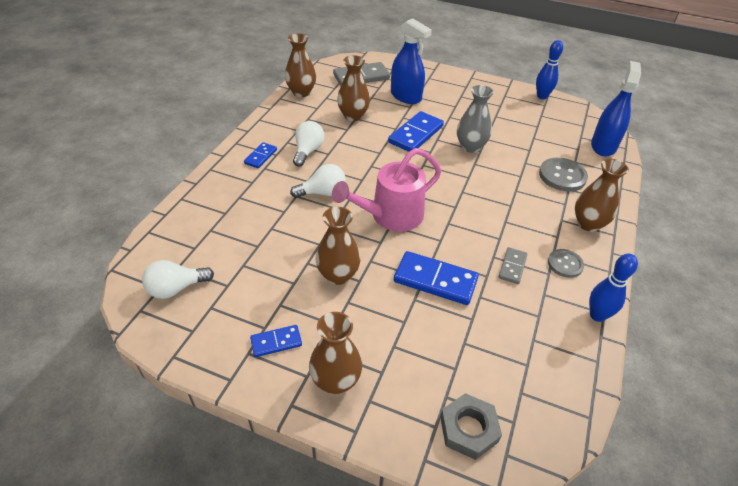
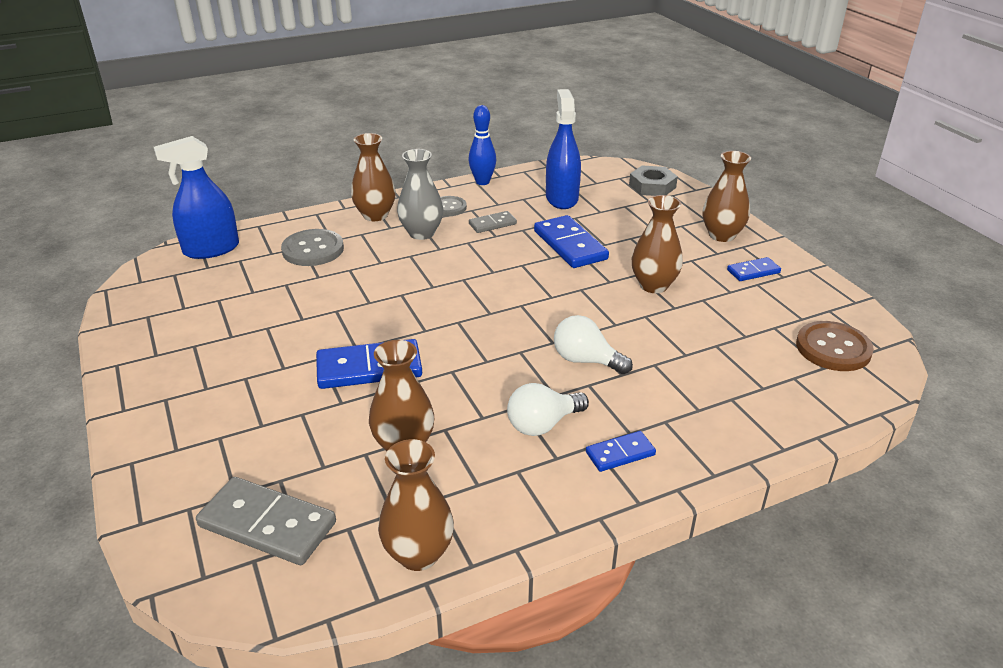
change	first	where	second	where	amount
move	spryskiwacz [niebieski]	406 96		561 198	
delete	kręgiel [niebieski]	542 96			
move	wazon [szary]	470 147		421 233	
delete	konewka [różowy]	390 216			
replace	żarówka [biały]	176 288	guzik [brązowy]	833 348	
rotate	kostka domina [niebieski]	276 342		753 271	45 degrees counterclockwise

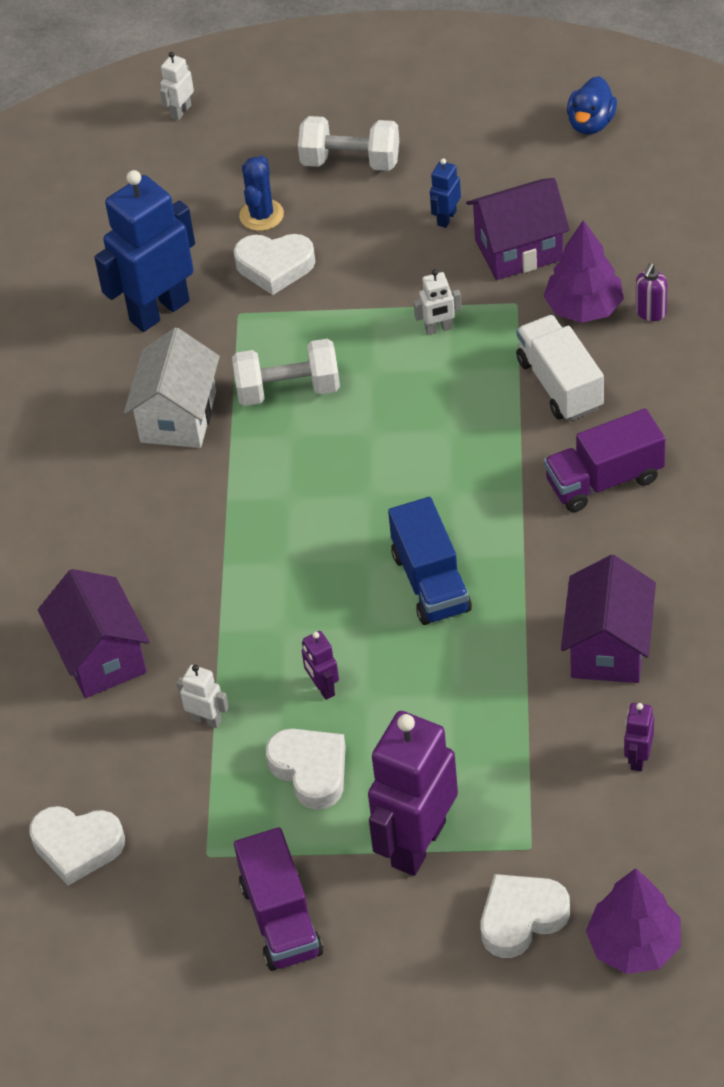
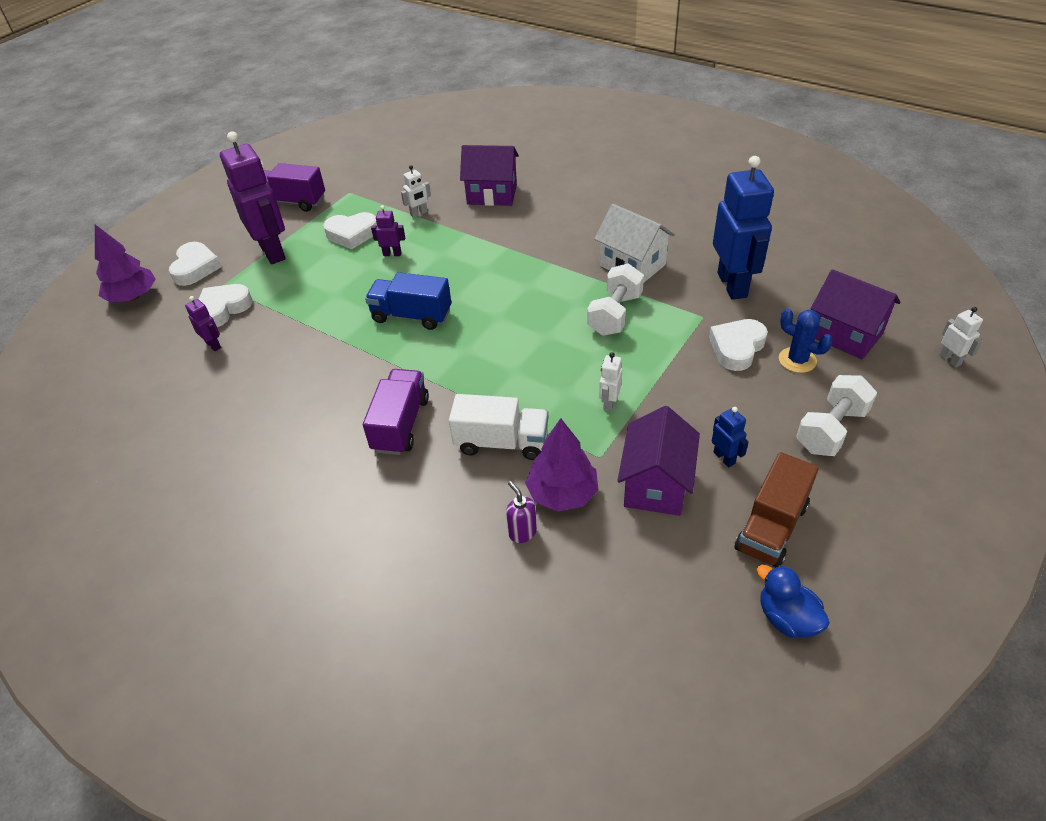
change	first	where	second	where	amount
move	domek [fioletowy]	608 647		845 335	
move	serce [biały]	77 846		223 309	
insert			ciężarówka [brązowy]	771 527	

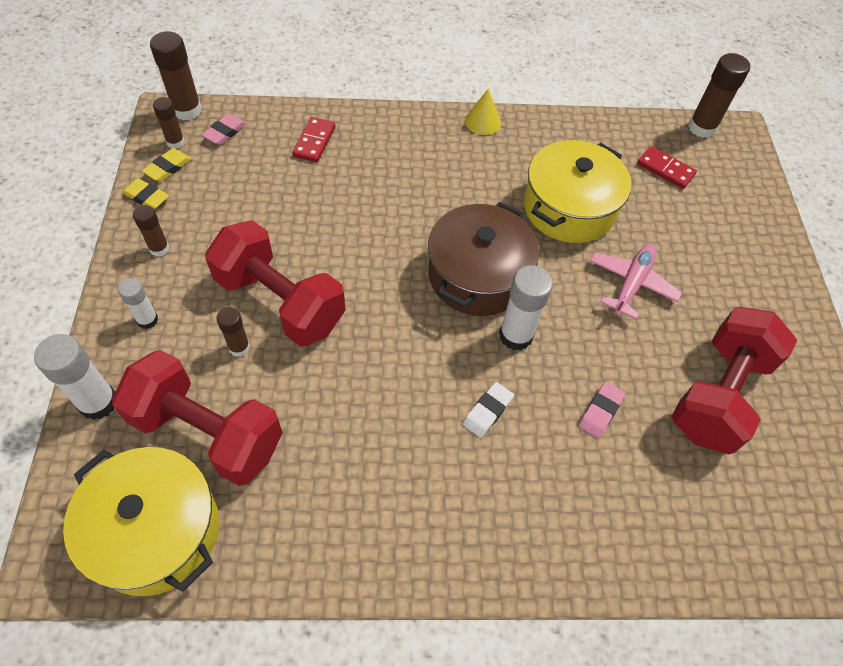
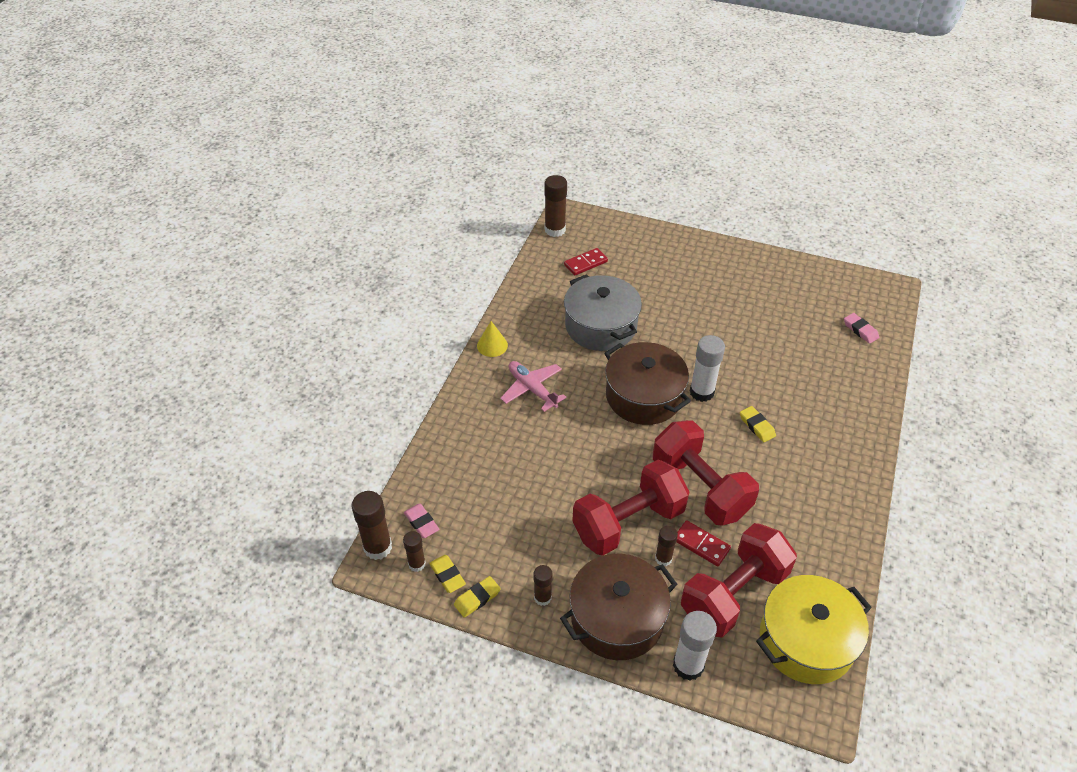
change	first	where	second	where	amount
move	kostka domina [czerwony]	314 141		701 544	
recolor	garnek [żółty]	569 208	garnek [szary]	601 326	
move	samolot [różowy]	632 283		532 389	
replace	klej w sztyfcie [biały]	147 320	garnek [brązowy]	617 618	
move	hantel [czerwony]	718 394		700 487	
recolor	gumka do mazania [biały]	487 411	gumka do mazania [żółty]	757 426	
move	gumka do mazania [różowy]	600 411		860 330	

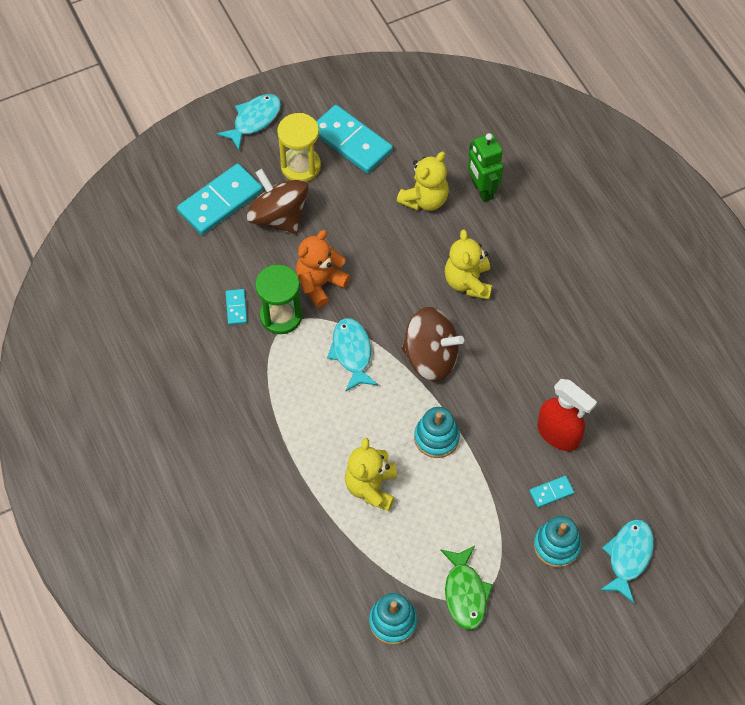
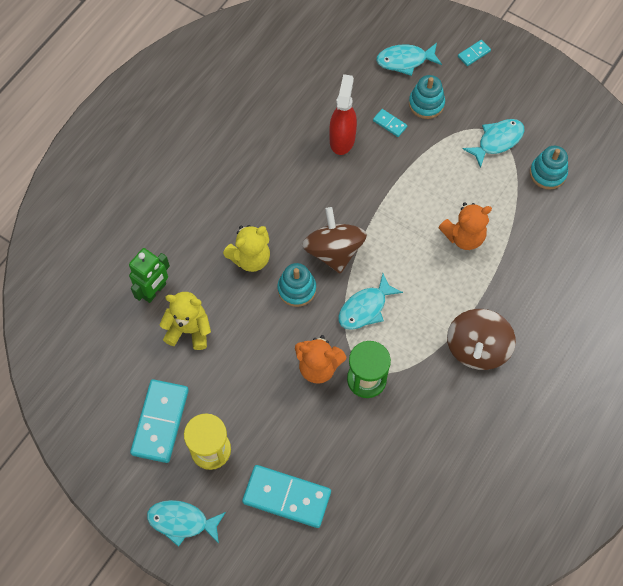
change	first	where	second	where	amount
move	bączek [brązowy]	279 217		477 348	
move	kostka domina [turkusowy]	236 308		474 54	
move	zabawka nakładanka [turkusowy]	436 437		296 289	
recolor	miś [żółty]	371 487	miś [pomarańczowy]	464 236	
recolor	ryba [zielony]	465 593	ryba [turkusowy]	497 141	

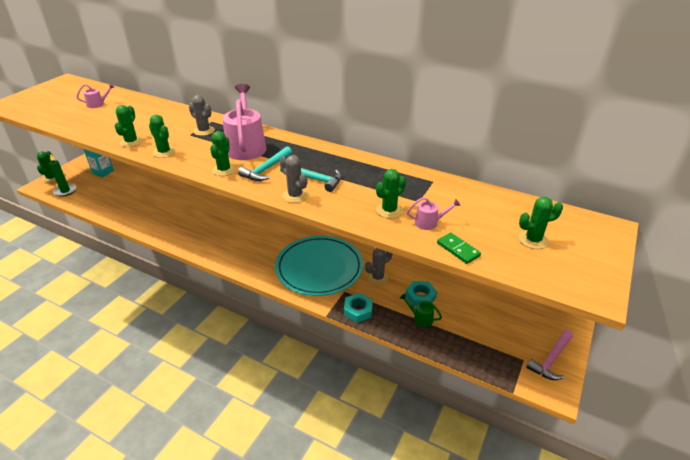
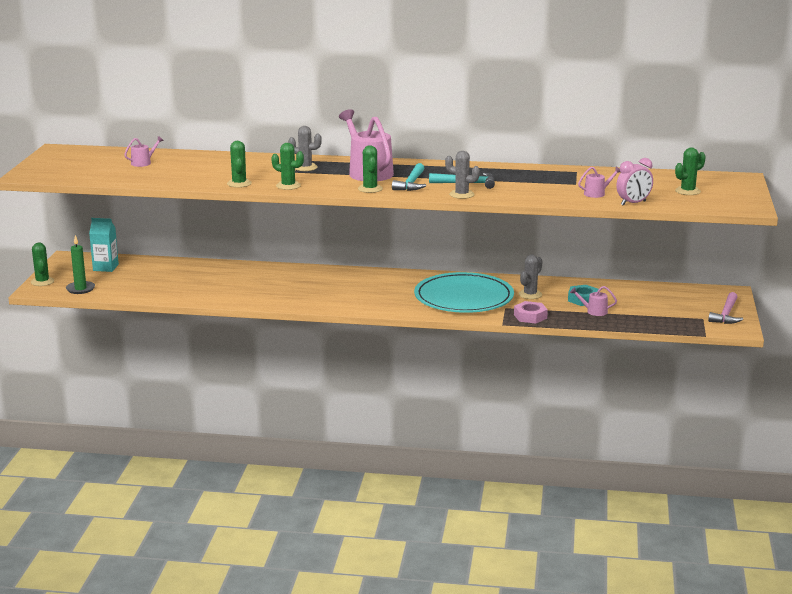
change	first	where	second	where	amount
delete	kaktus [zielony]	389 211			
replace	kostka domina [zielony]	458 249	budzik [różowy]	633 203	
recolor	nakrętka [turkusowy]	358 310	nakrętka [różowy]	530 316	
recolor	konewka [zielony]	420 318	konewka [różowy]	594 311	

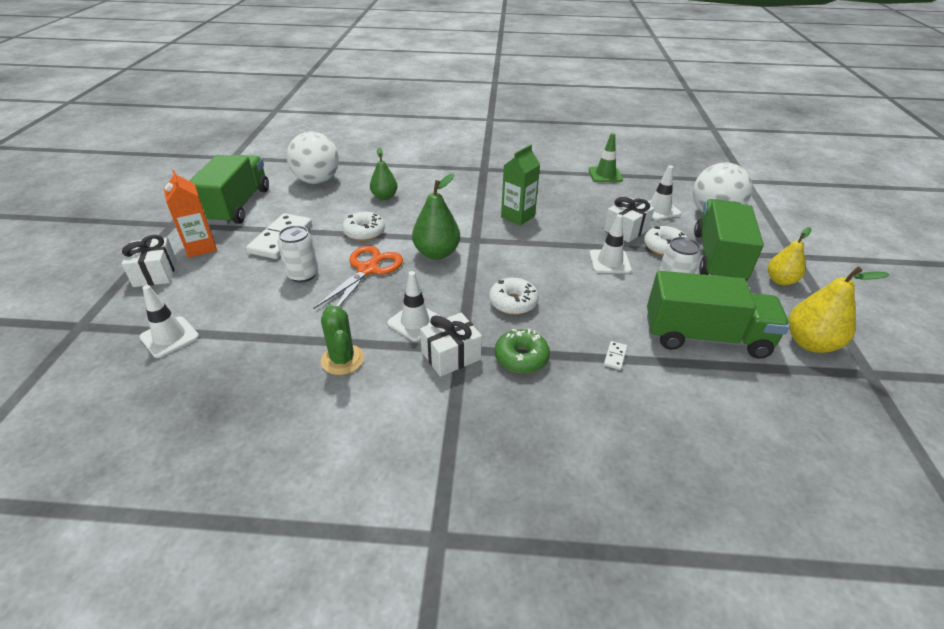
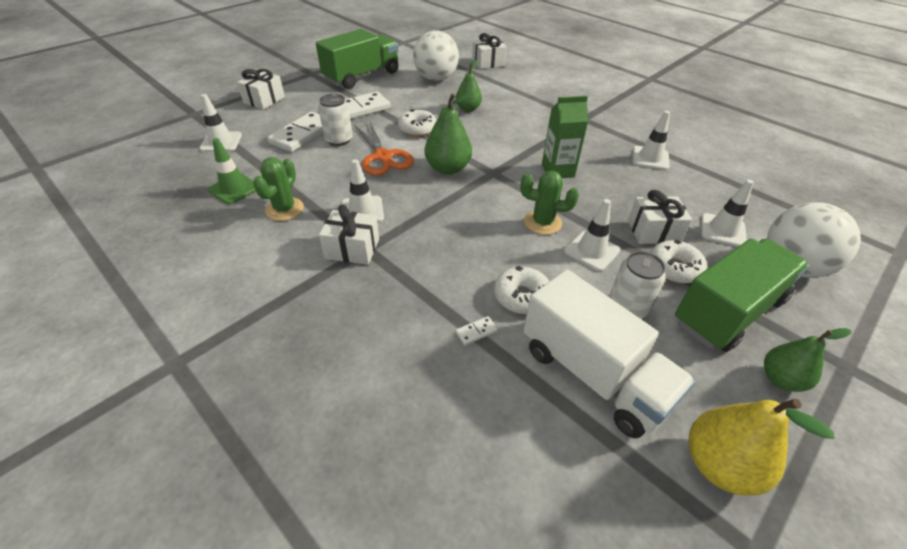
change	first	where	second	where	amount
move	pachołek [zielony]	605 175		234 189	
delete	karton mleka [pomarańczowy]	201 247			
recolor	gruszka [żółty]	780 280	gruszka [zielony]	781 379	
rotate	nożyczki [pomarańczowy]	367 269		383 157	90 degrees clockwise
recolor	ciężarówka [zielony]	705 337	ciężarówka [biały]	593 374	
move	donut [biały]	513 302		521 296	
delete	donut [zielony]	521 357			
insert			prezent [biały]	488 63	
insert			pachołek [biały]	650 158	
insert			kostka domina [biały]	302 134	
insert			kaktus [zielony]	542 222	

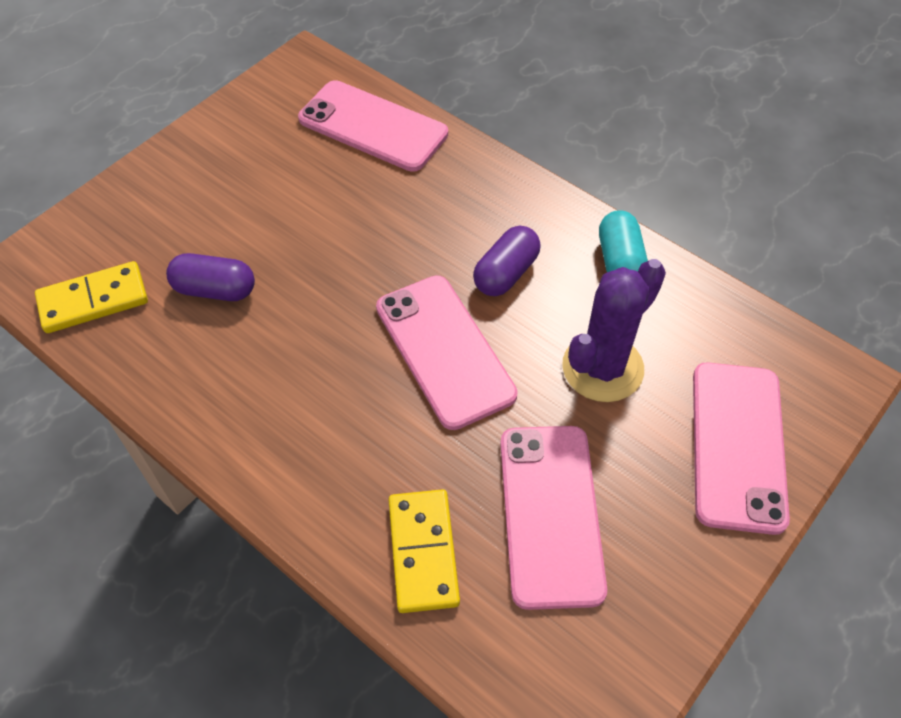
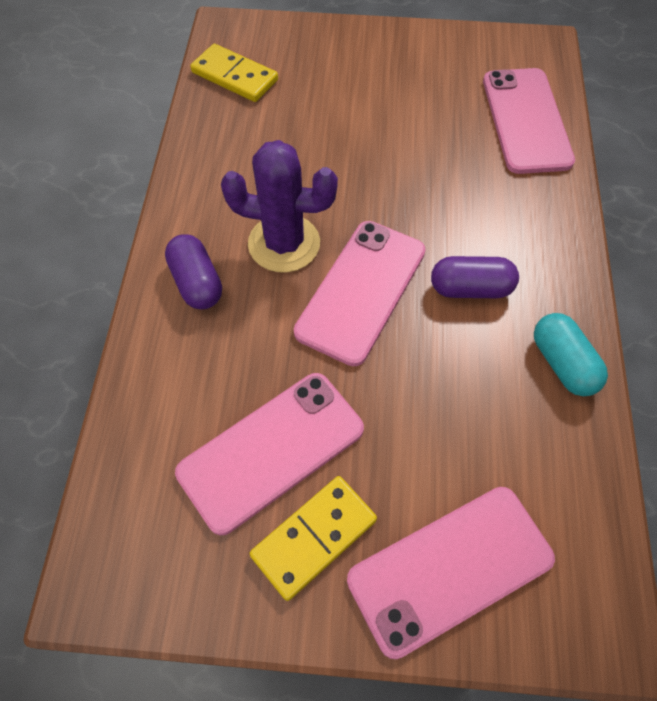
change	first	where	second	where	amount
rotate	kapsułka [turkusowy]	619 261		562 363	75 degrees counterclockwise
move	kapsułka [fioletowy]	215 290		196 282	
move	kaktus [fioletowy]	602 368		284 243	
move	kostka domina [żółty]	423 552		314 538	

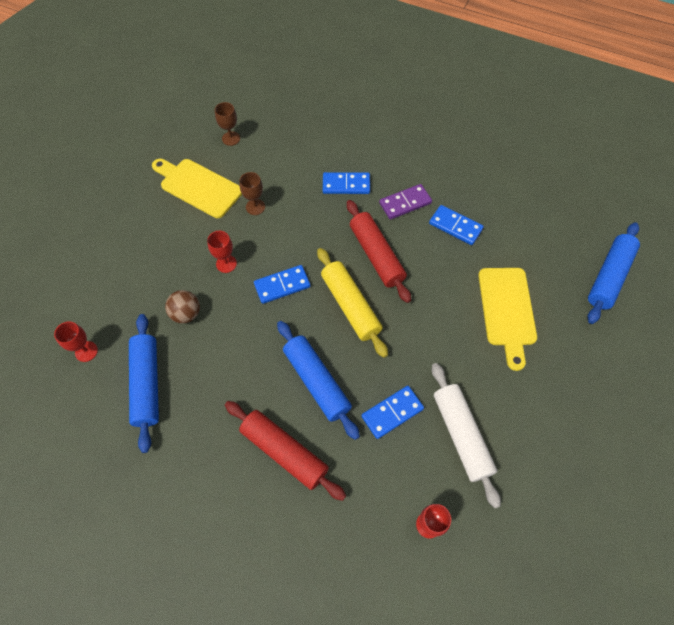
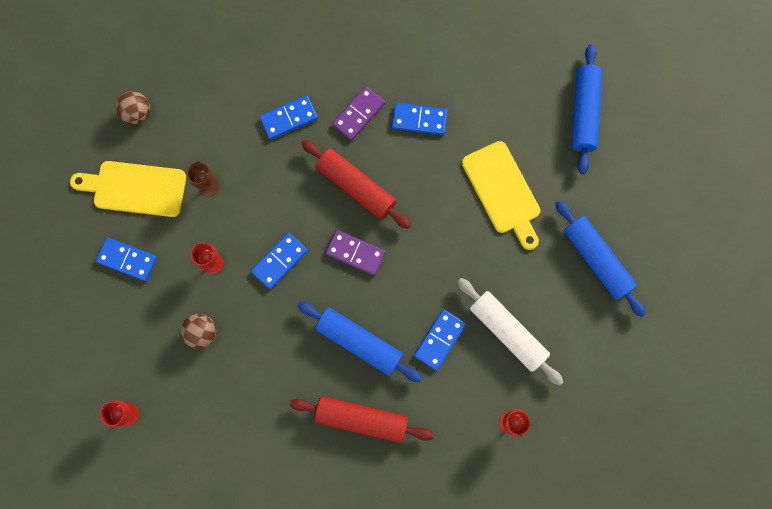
change	first	where	second	where	amount
replace	kielich [brązowy]	231 138	piłka [brązowy]	137 114	
replace	wałek do ciasta [żółty]	350 306	kostka domina [fioletowy]	355 253	
move	wałek do ciasta [niebieski]	147 384		596 260	
insert			kostka domina [niebieski]	127 260	

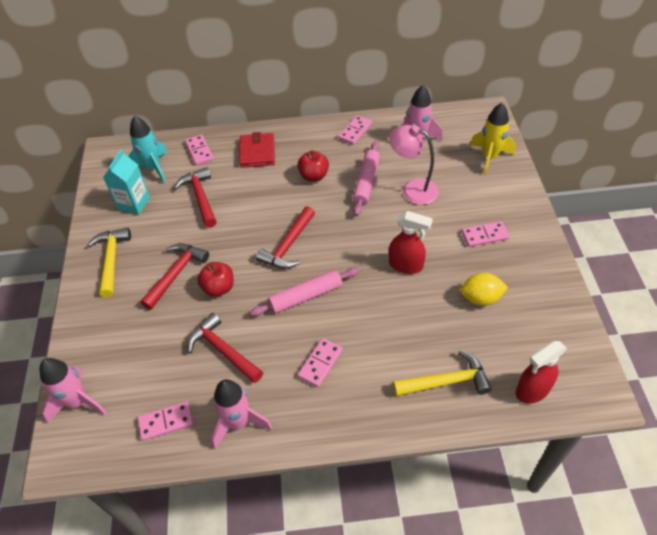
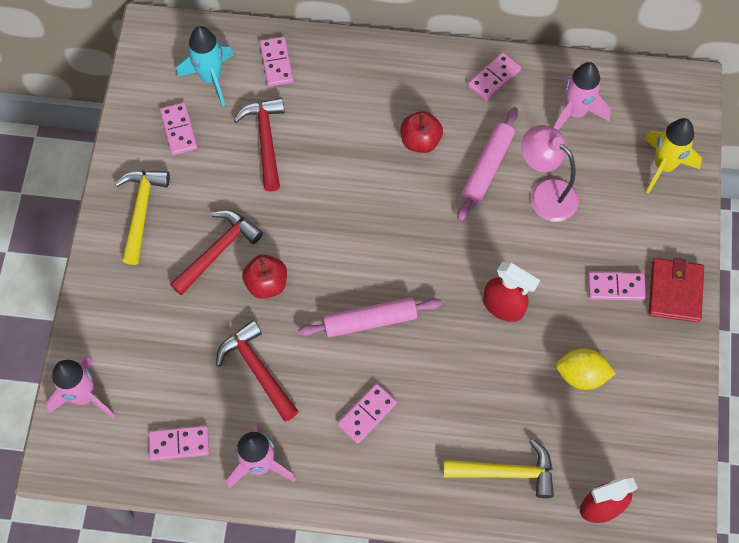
change	first	where	second	where	amount
move	portfel [czerwony]	257 152		675 291	
replace	karton mleka [turkusowy]	134 203	kostka domina [różowy]	179 130	
delete	młotek [czerwony]	288 245			

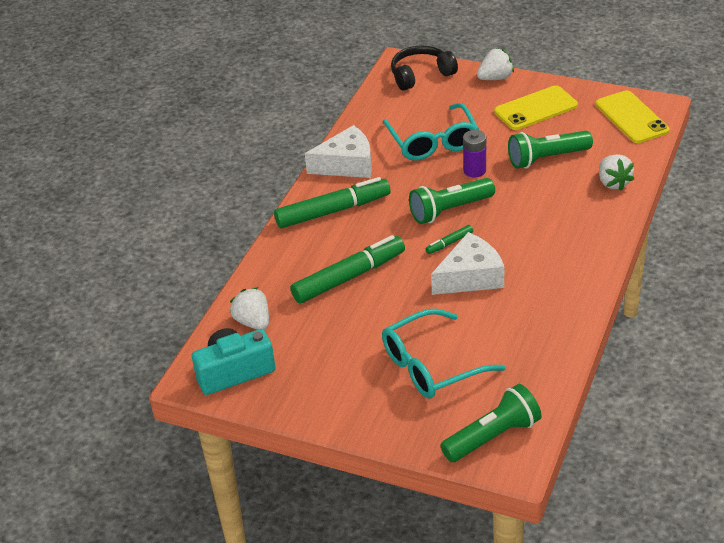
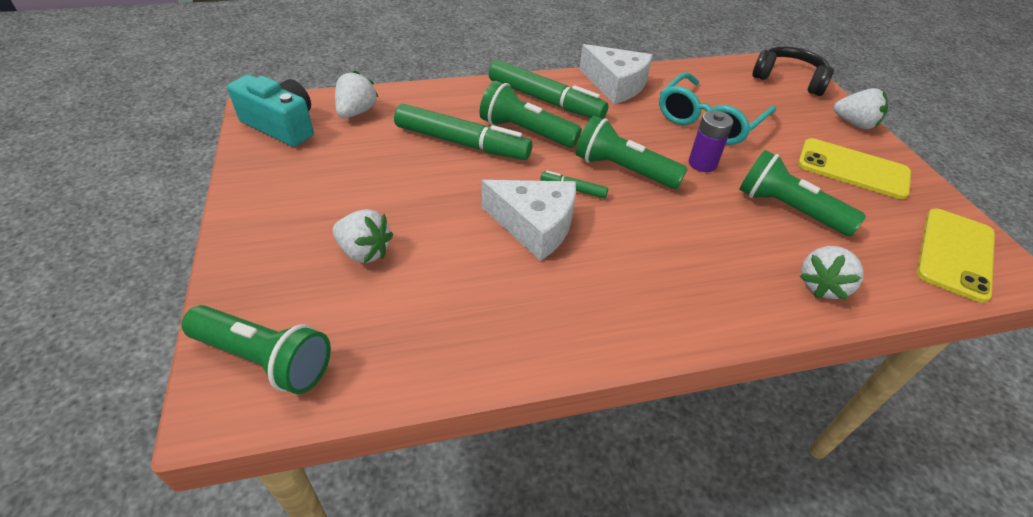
change	first	where	second	where	amount
replace	okulary [turkusowy]	430 366	truskawka [biały]	364 251	
insert			latarka [zielony]	526 132	

